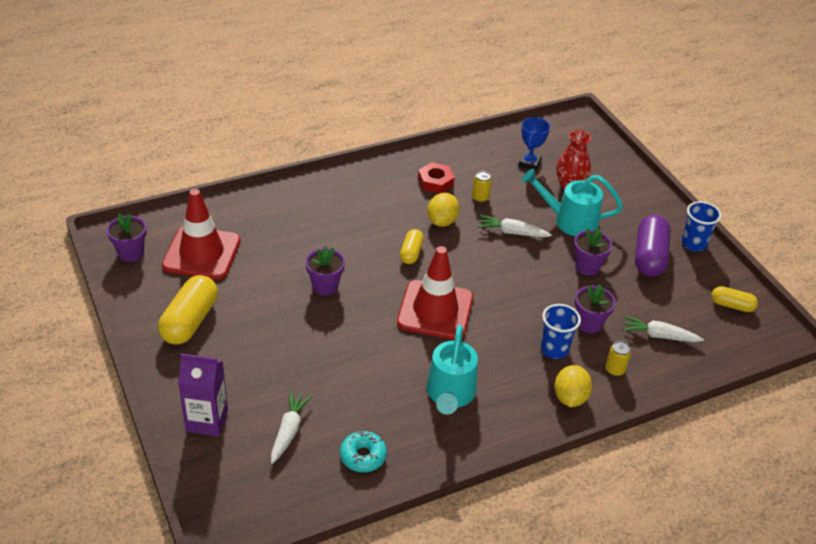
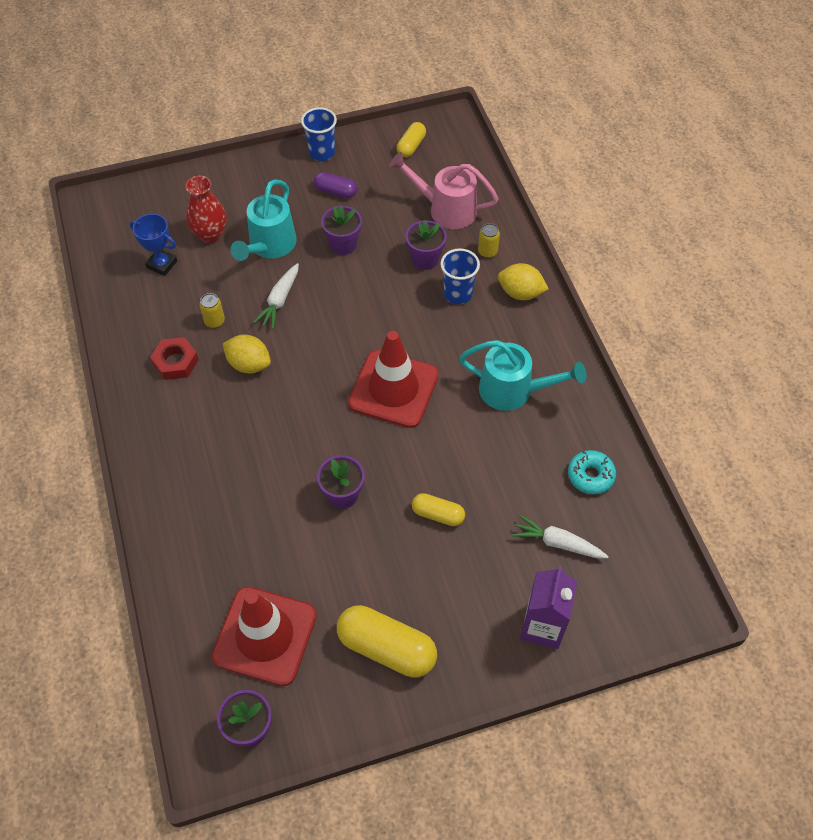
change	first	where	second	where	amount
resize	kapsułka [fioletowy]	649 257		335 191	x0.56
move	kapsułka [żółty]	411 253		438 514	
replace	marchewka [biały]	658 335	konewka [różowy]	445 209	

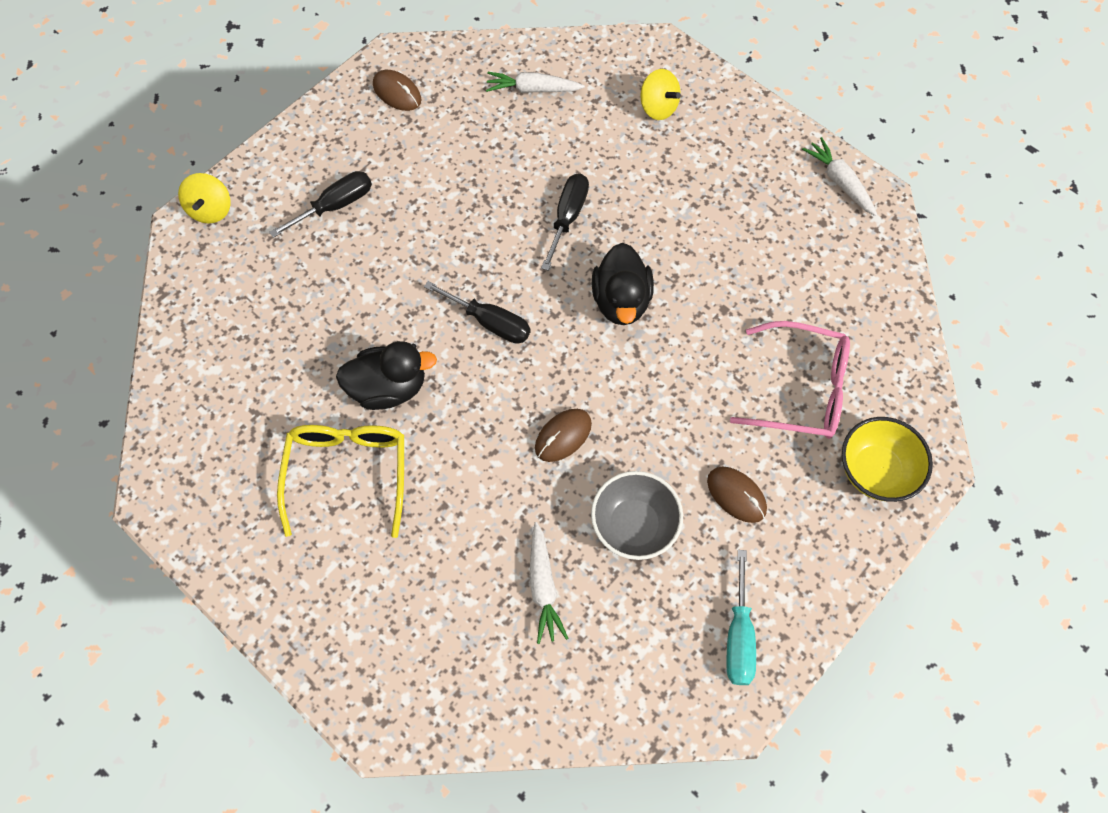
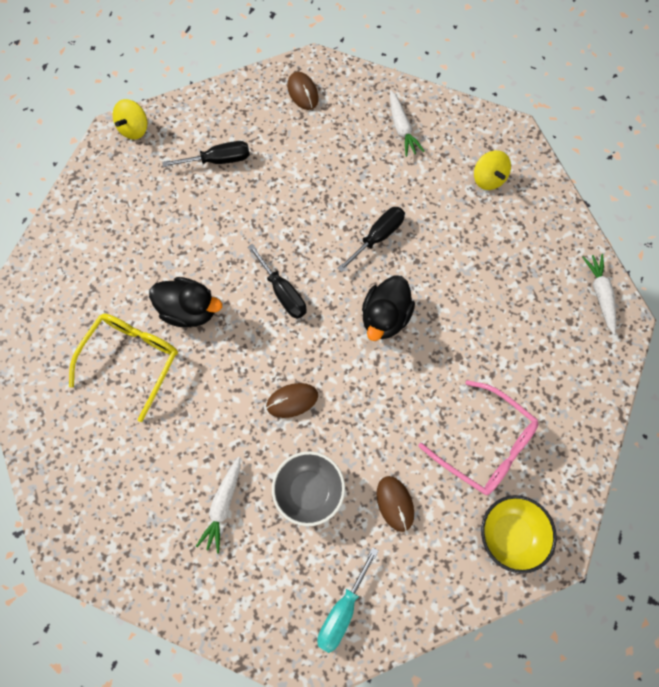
change	first	where	second	where	amount
rotate	marchewka [biały]	533 89		401 128	135 degrees counterclockwise

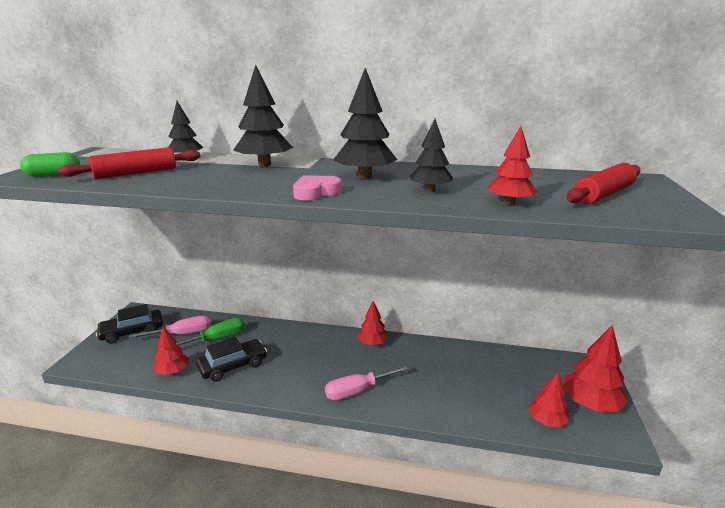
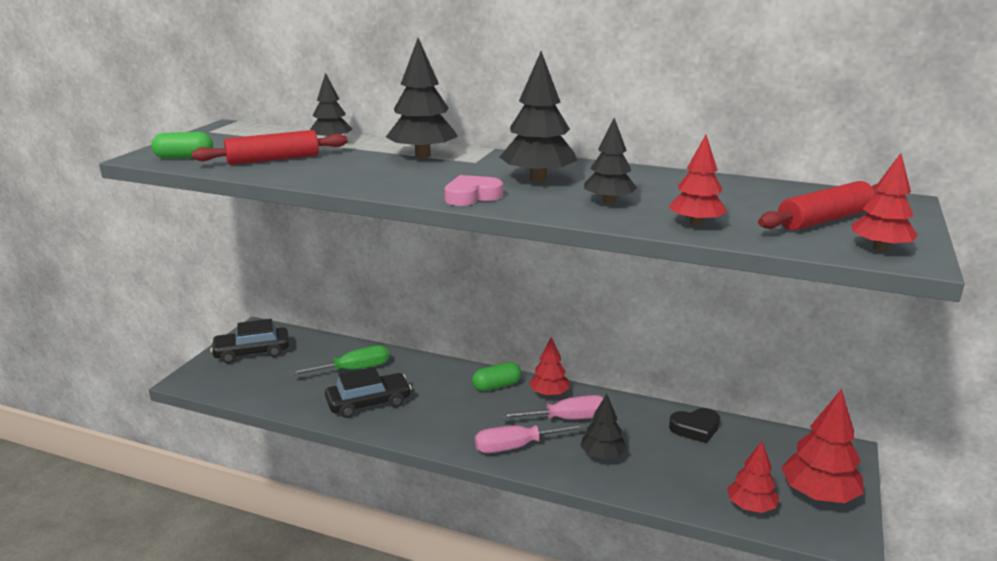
change	first	where	second	where	amount
move	śrubokręt [różowy]	182 334		567 419	
move	drzewko [czerwony]	173 371		880 248	
insert			kapsułka [zielony]	496 386	
insert			drzewko [czarny]	602 455	
insert			serce [czarny]	695 428	

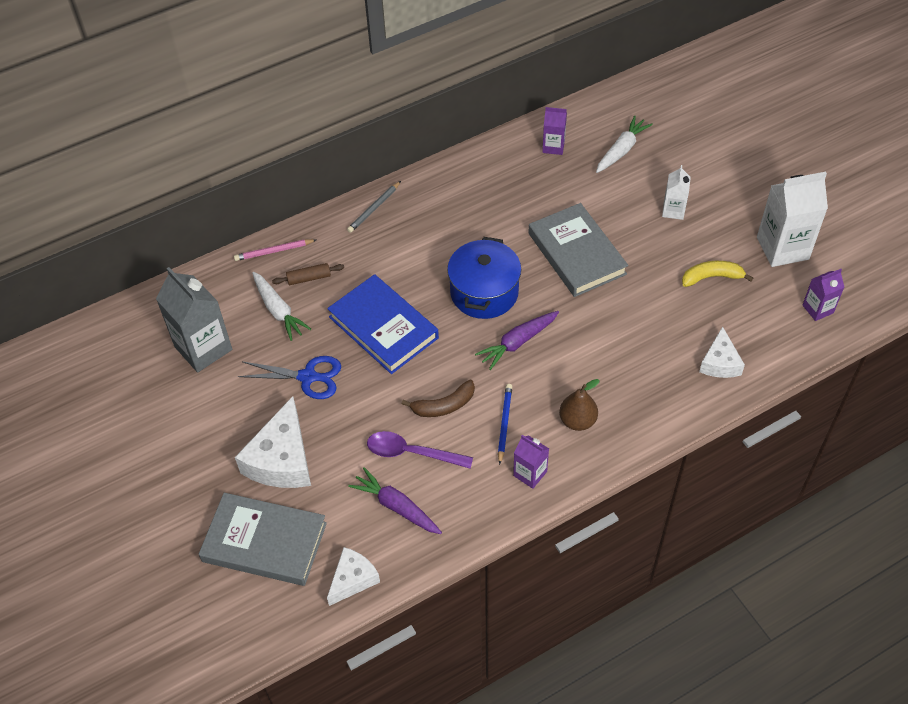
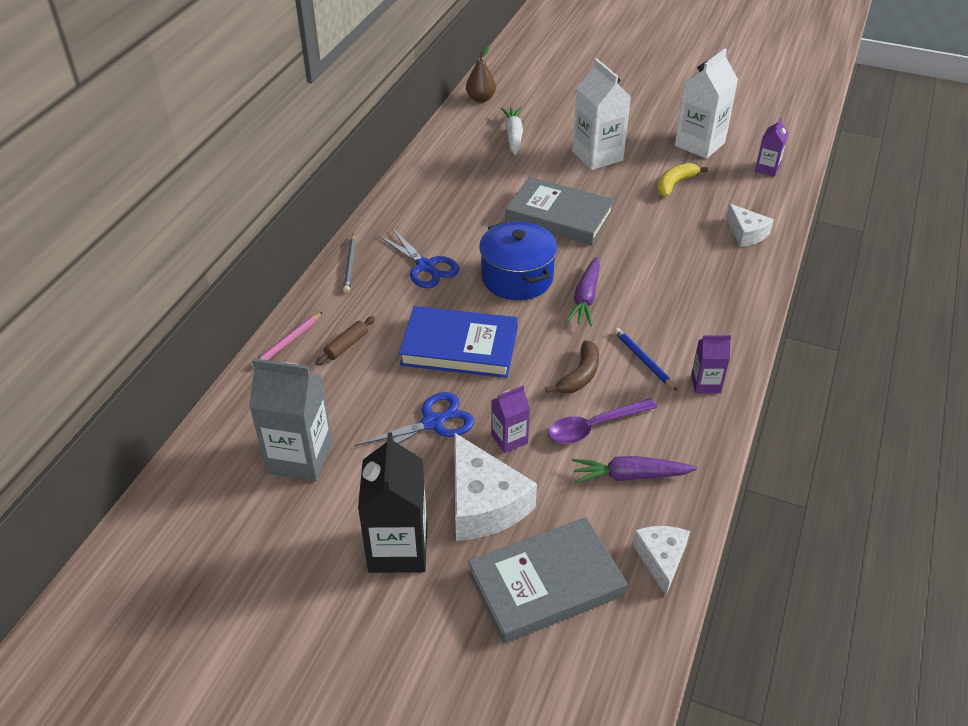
change	first	where	second	where	amount
move	karton mleka [fioletowy]	553 146		509 439	
resize	karton mleka [biały]	673 210		597 156	x1.87
delete	marchewka [biały]	278 310			
move	gruszka [brązowy]	577 421		481 99	
insert			nożyczki [niebieski]	426 267	
insert			karton mleka [czarny]	398 548	

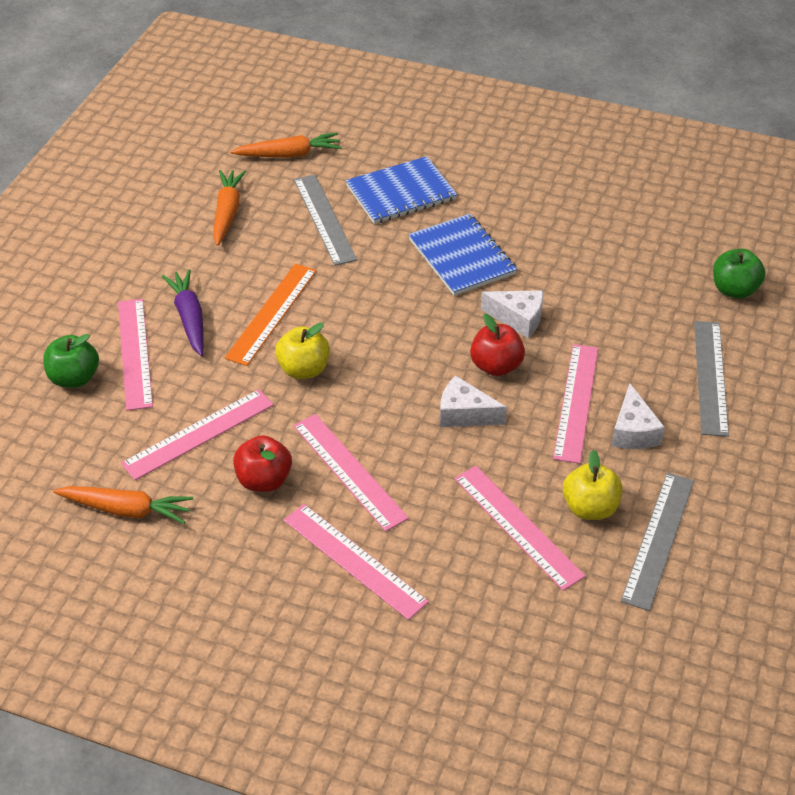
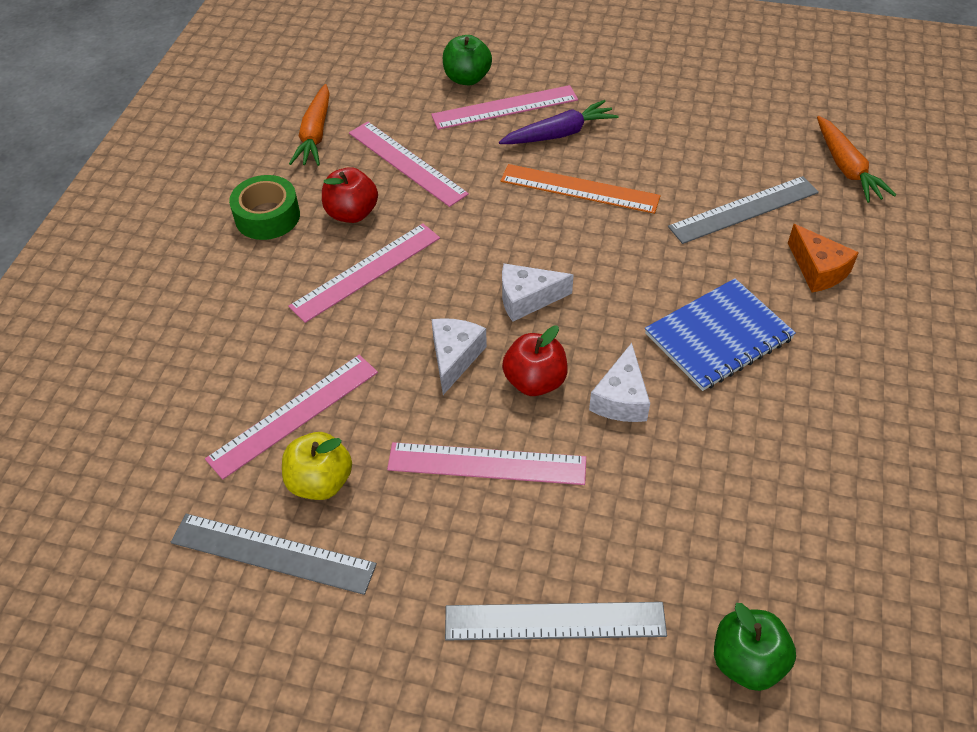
change	first	where	second	where	amount
replace	zeszyt [niebieski]	401 193	ser [pomarańczowy]	818 270	
delete	marchewka [pomarańczowy]	227 212			
delete	jabłko [żółty]	304 369			
move	ser [biały]	633 431		527 299	
delete	linijka [różowy]	354 560			
insert			taśma klejąca [zielony]	267 216	

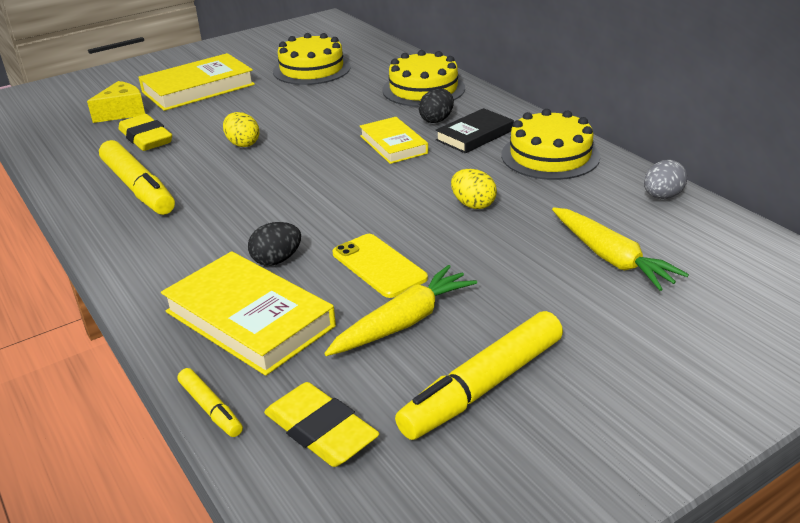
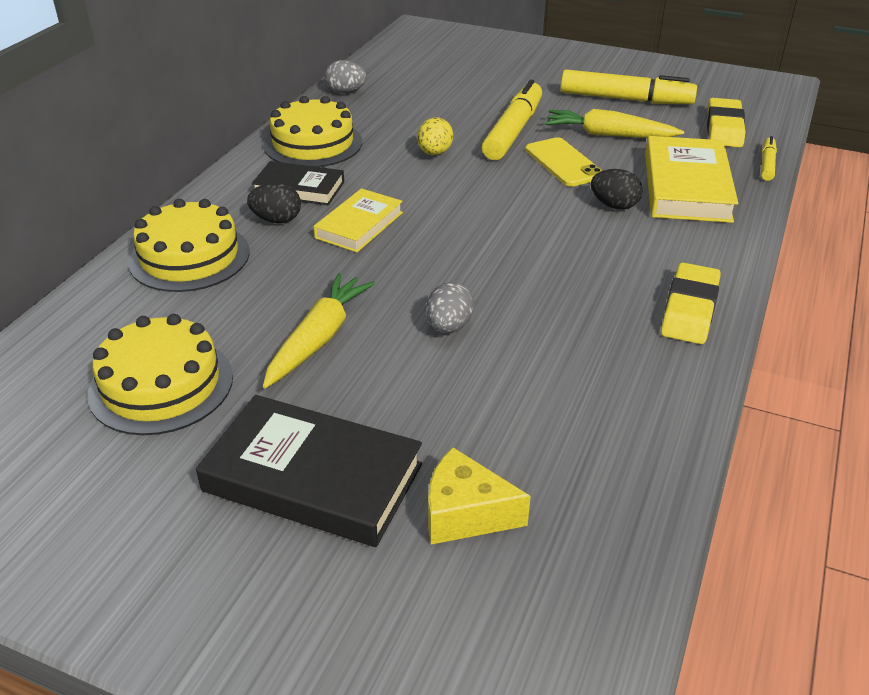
change	first	where	second	where	amount
recolor	książka [żółty]	198 88	książka [czarny]	312 478	
recolor	jajko [żółty]	243 144	jajko [szary]	449 326	
move	gumka do mazania [żółty]	146 138		689 309	
move	flamaster [żółty]	138 188		513 131	
move	marchewka [żółty]	611 258		319 338	
rotate	telefon [żółty]	379 266		563 163	45 degrees counterclockwise

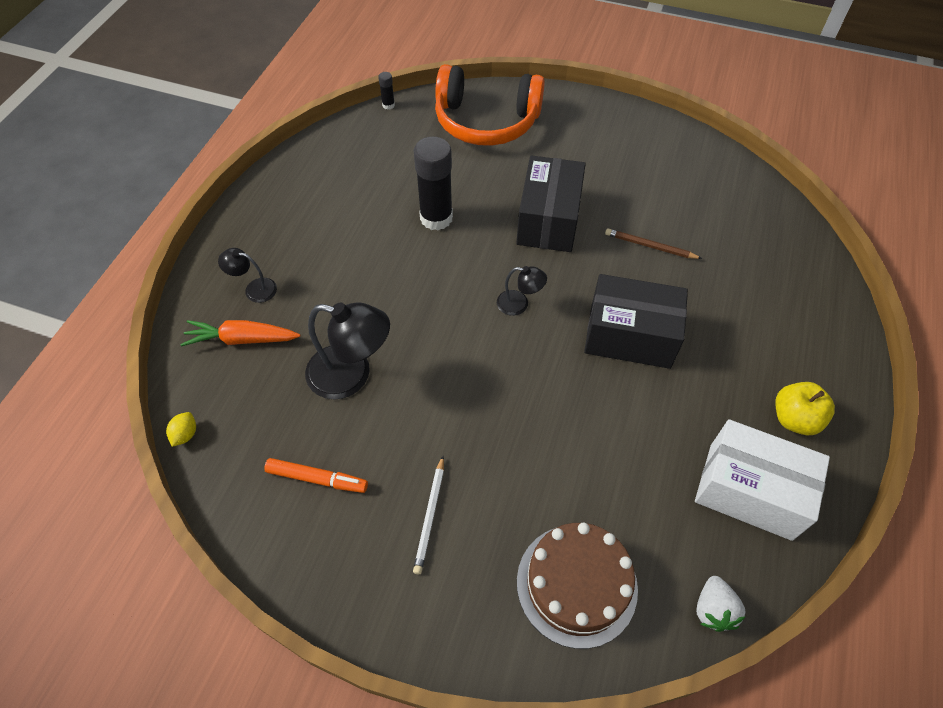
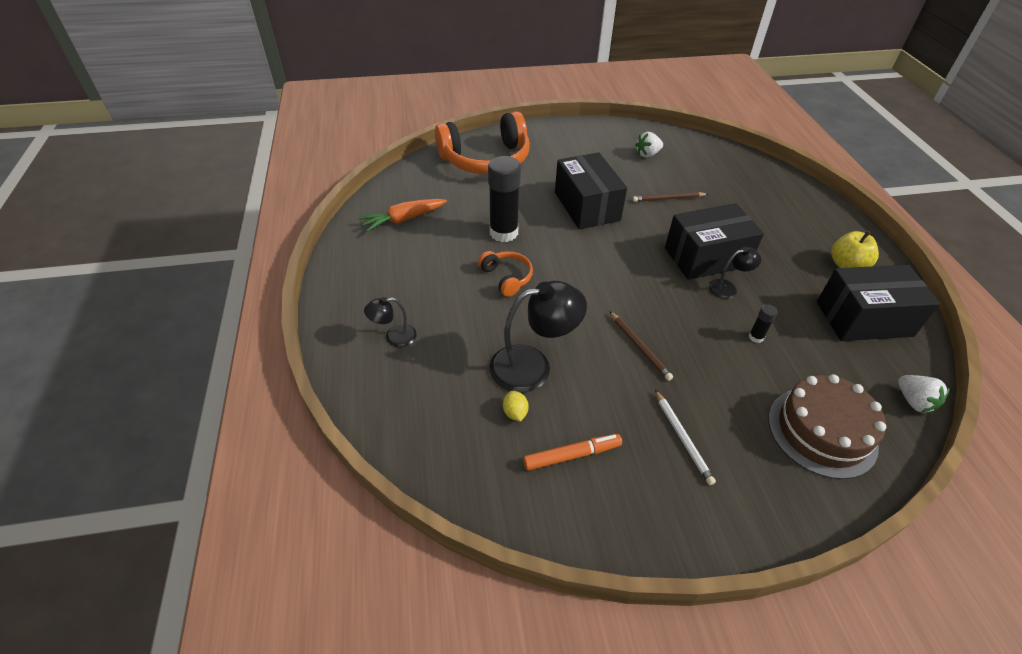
change	first	where	second	where	amount
move	klej w sztyfcie [czarny]	388 105		756 337	
move	lampka [czarny]	519 304		728 288	
move	marchewka [pomarańczowy]	242 339		403 219	
move	cytryna [żółty]	185 434		515 412	
recolor	pudełko [biały]	750 491	pudełko [czarny]	863 318	
insert			truskawka [biały]	647 154	
insert			słuchawki [pomarańczowy]	506 277	
insert			ołówek [brązowy]	639 347	

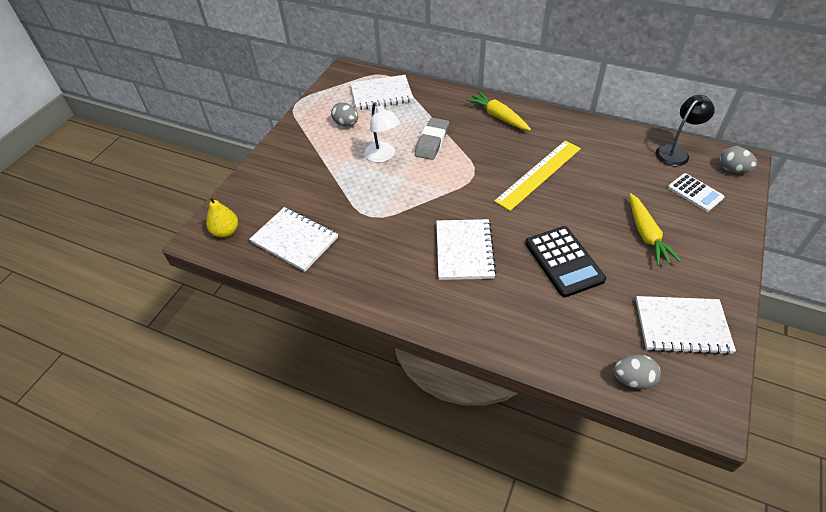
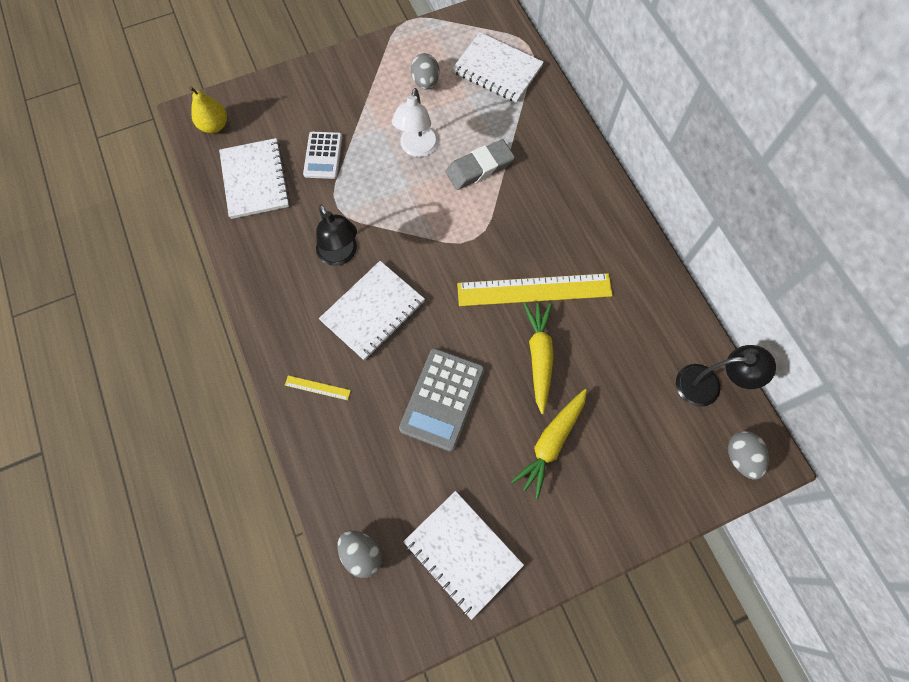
change	first	where	second	where	amount
move	marchewka [żółty]	498 117		539 356	
move	kalkulator [biały]	695 193		323 155	
recolor	kalkulator [czarny]	564 261	kalkulator [szary]	442 399	
insert			lampka [czarny]	341 255	
insert			linijka [żółty]	317 388	

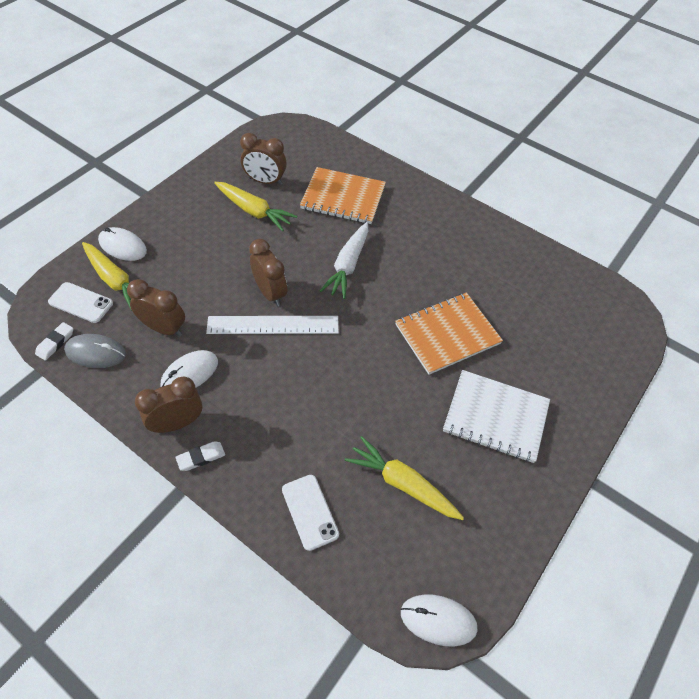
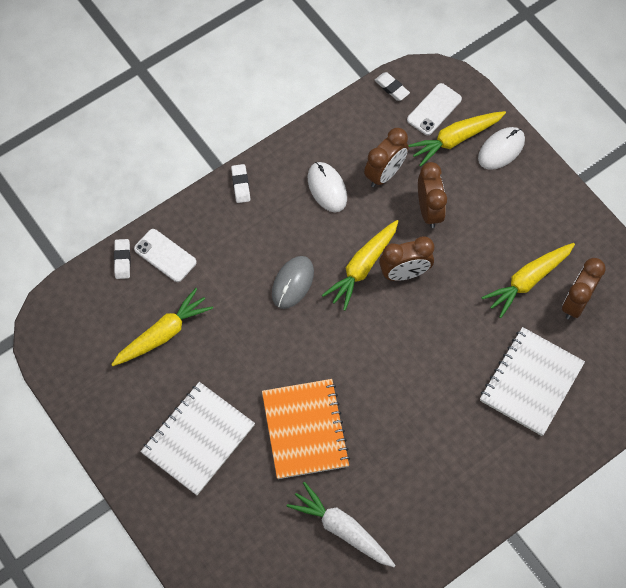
change	first	where	second	where	amount
recolor	zeszyt [pomarańczowy]	343 198	zeszyt [biały]	531 382	
move	marchewka [biały]	348 265		342 529	
replace	linijka [biały]	273 325	marchewka [żółty]	362 267	
move	myszka [szary]	95 352		292 283	
move	budzik [brązowy]	177 423		429 210	
rotate	telefon [biały]	310 512		165 255	45 degrees clockwise
delete	myszka [biały]	438 620			
insert			gumka do mazania [biały]	122 260	

